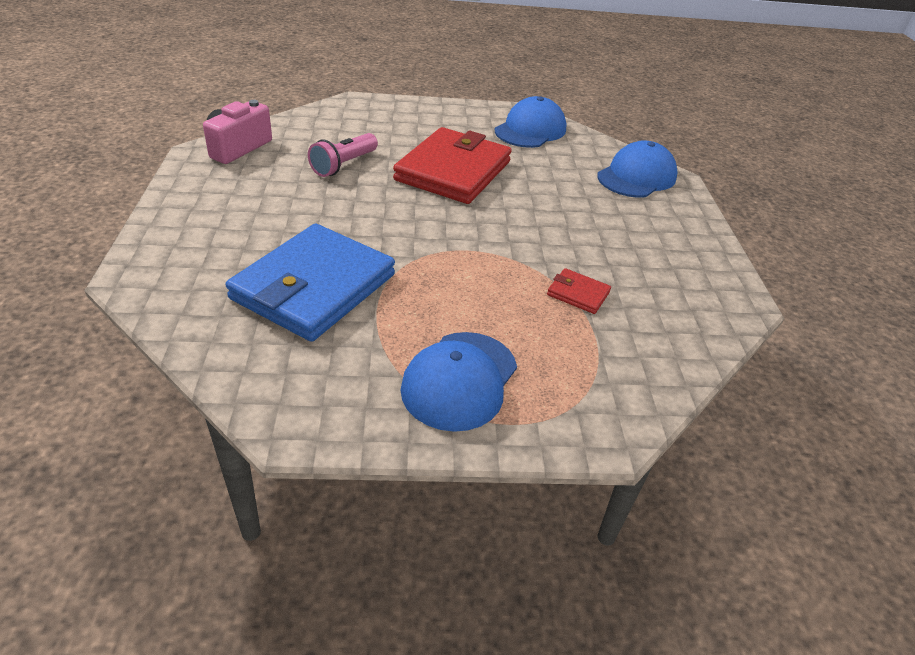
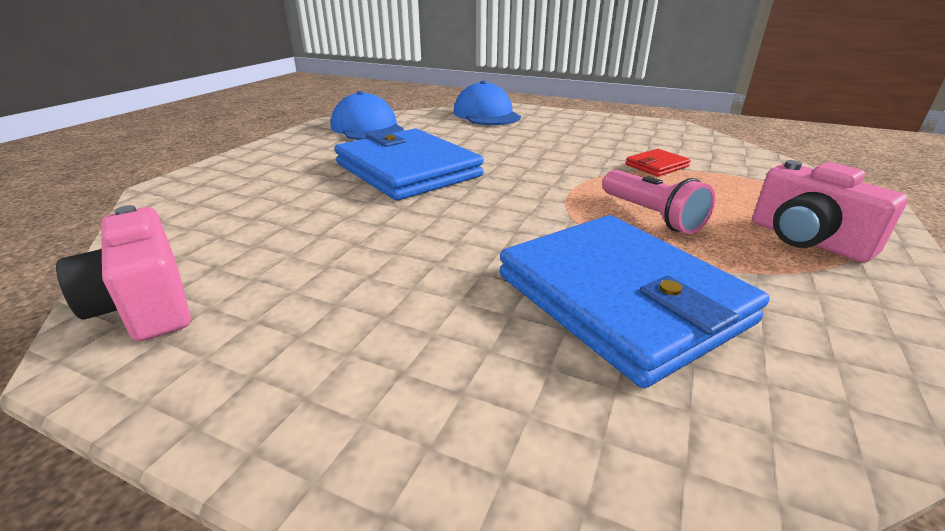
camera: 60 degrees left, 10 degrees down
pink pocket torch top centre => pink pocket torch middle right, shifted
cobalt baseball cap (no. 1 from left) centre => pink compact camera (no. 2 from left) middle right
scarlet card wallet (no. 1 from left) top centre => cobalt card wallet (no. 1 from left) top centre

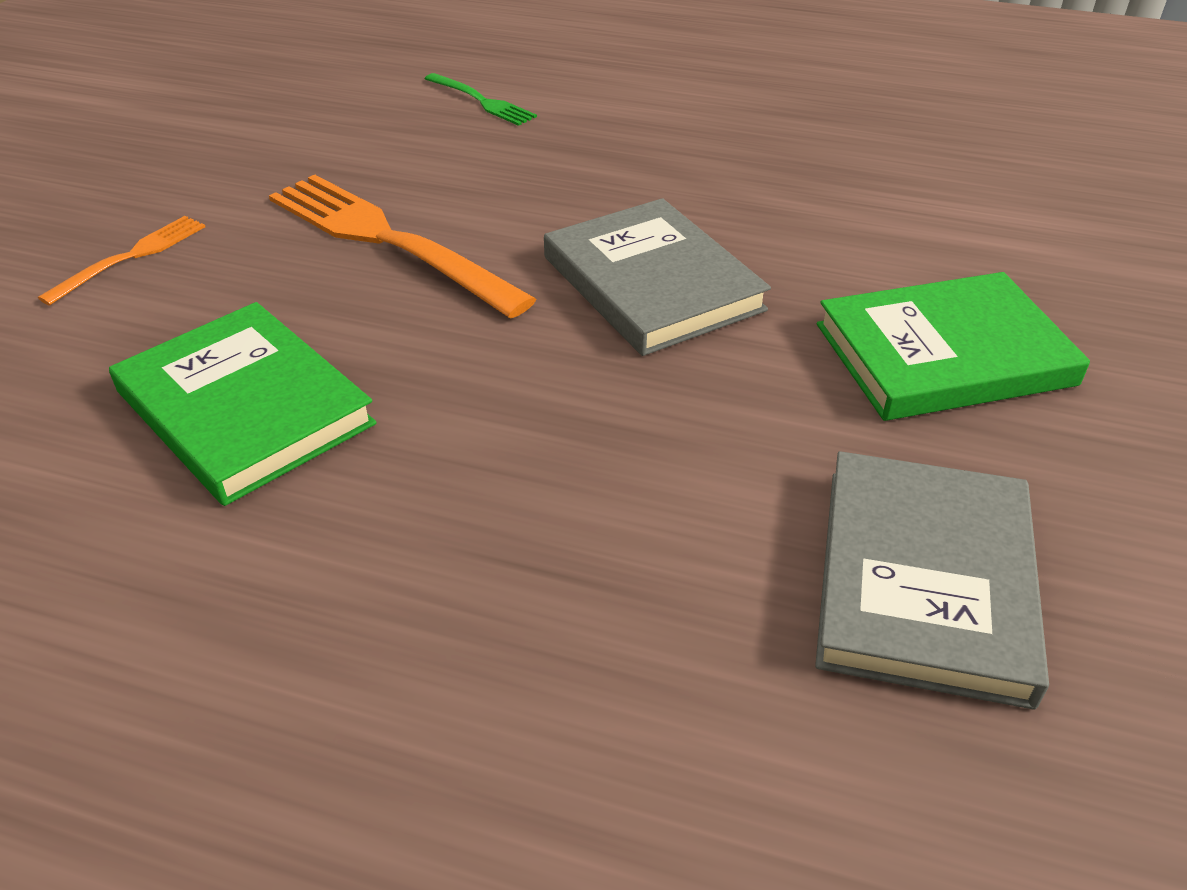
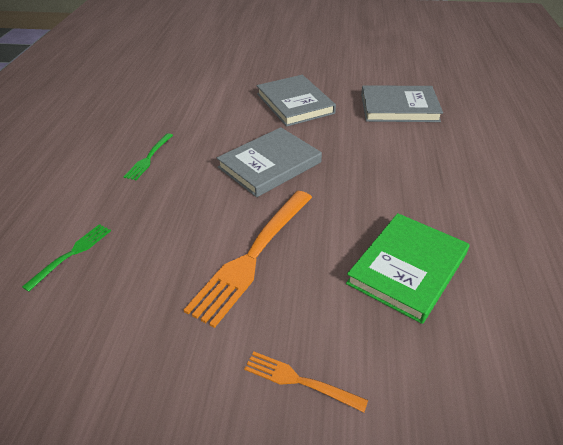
camera: 100 degrees left, 0 degrees up
nothing => green table fork (no. 2 from left) middle left
green hardback (no. 2 from left) middle right => grey hardback (no. 2 from left) top centre

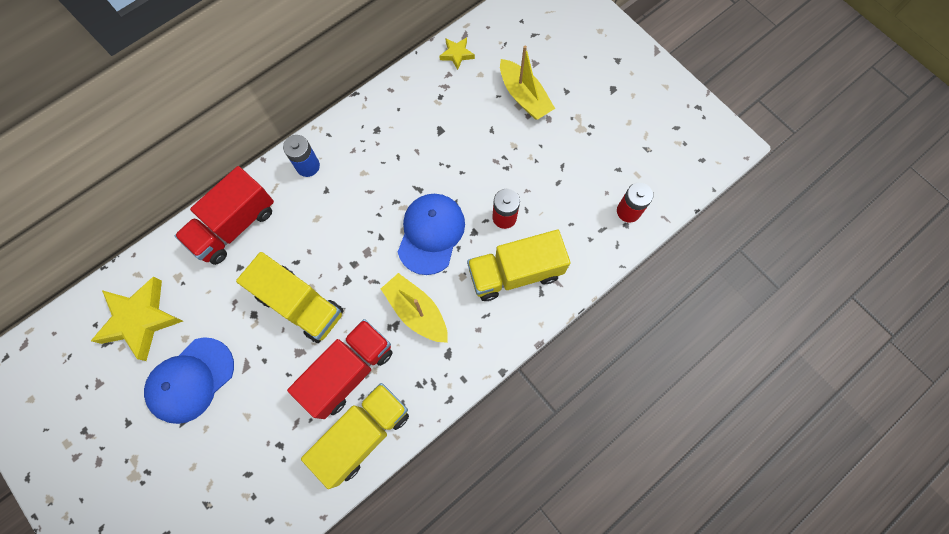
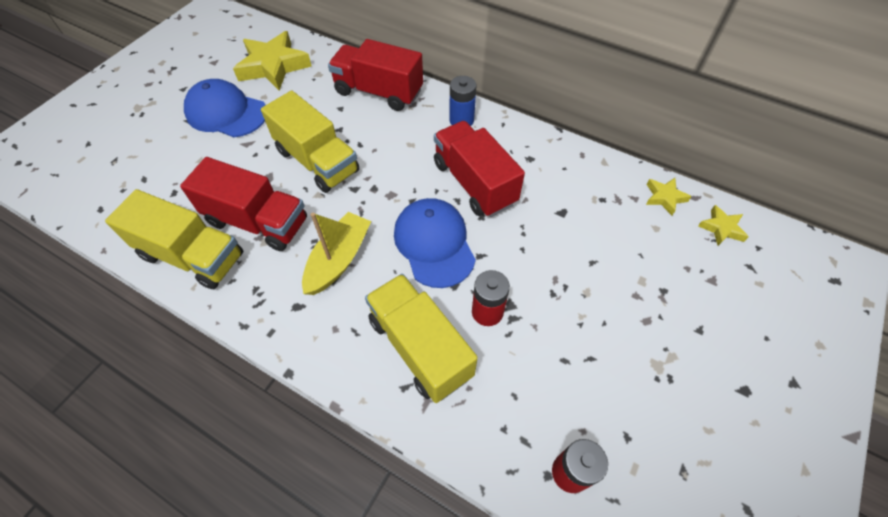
camera: 70 degrees right, 15 degrees down
yellow toy boat (no. 2 from left) top centre => nothing
nothing => scarlet truck (no. 3 from left) top centre
nothing => yellow five-pointed star (no. 3 from left) middle right
yellow truck (no. 1 from left in the first image) middle left => yellow truck (no. 2 from left) top centre, 60 degrees counterclockwise
cobalt baseball cap (no. 2 from left) centre, 105 degrees counterclockwise

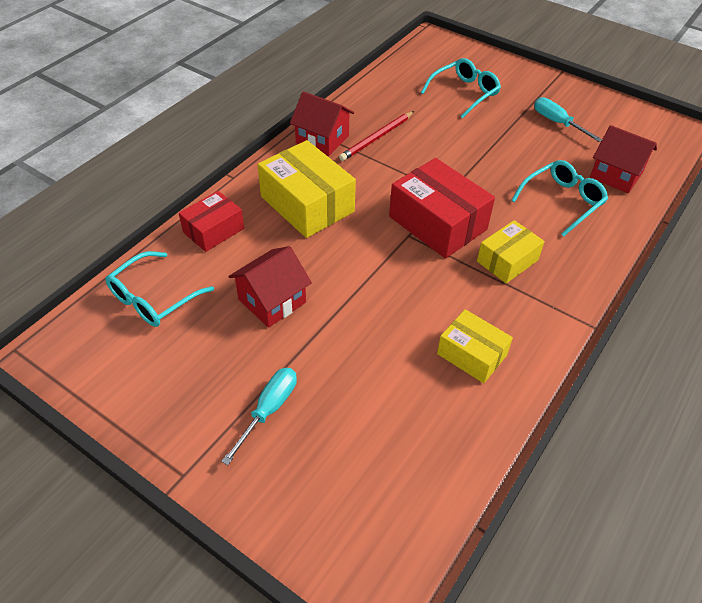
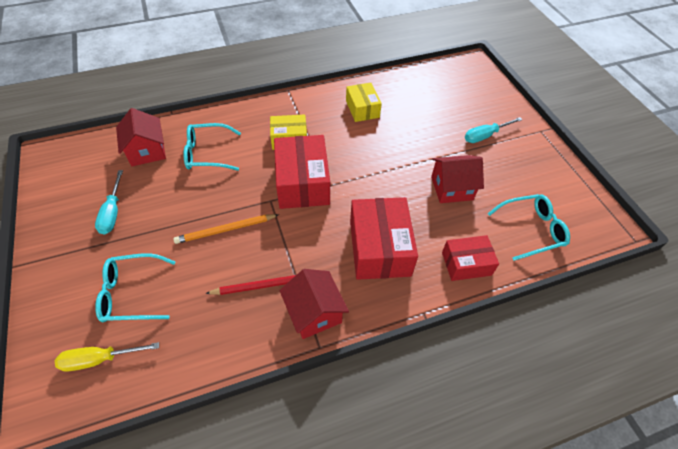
camera: 145 degrees left, 5 degrees up
nothing => yellow hand screwdriver bottom left
nothing => orange-coloured wooden pencil centre
yellow box (no. 1 from left) top centre => scarlet box (no. 2 from left) centre

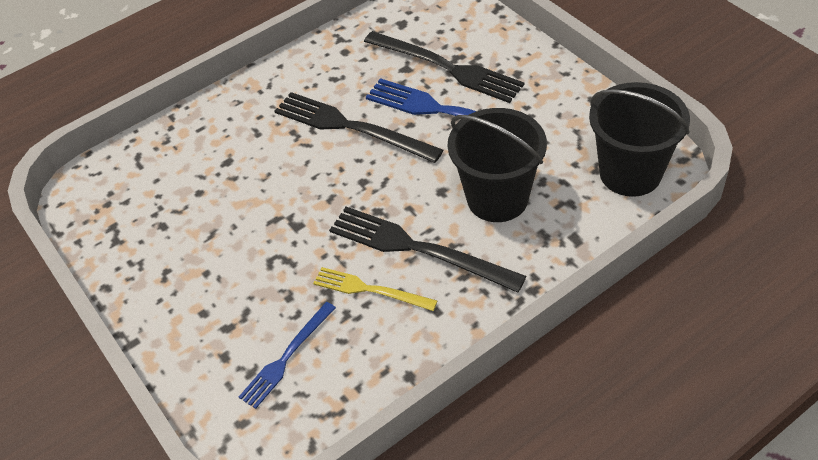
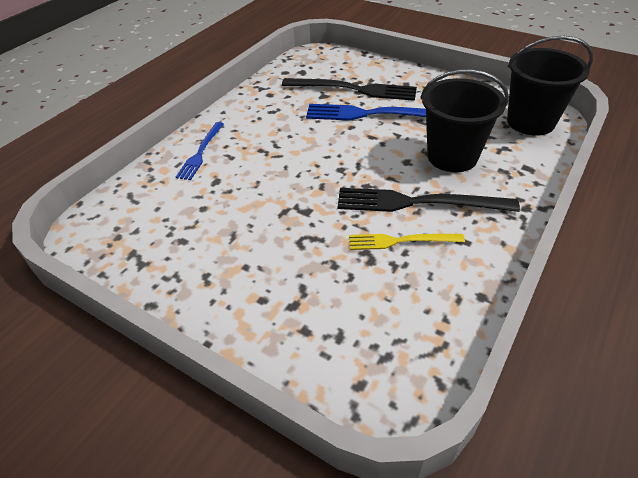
camera: 25 degrees left, 5 degrees down
ebony table fork (no. 1 from left) top centre => nothing
cobalt table fork (no. 1 from left) bottom centre => cobalt table fork (no. 1 from left) top left, shifted

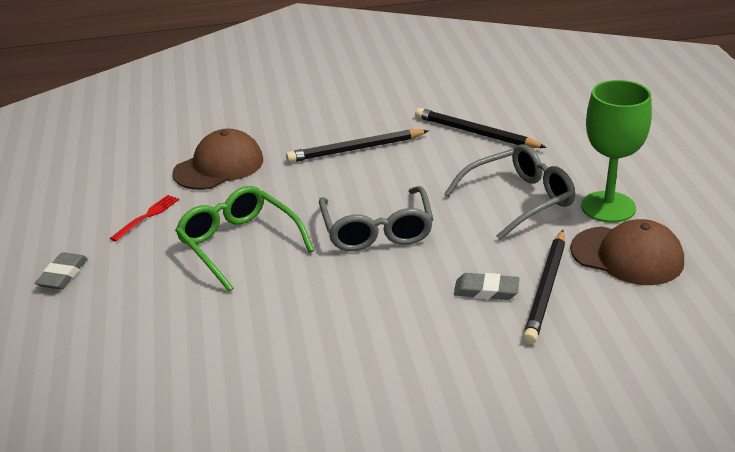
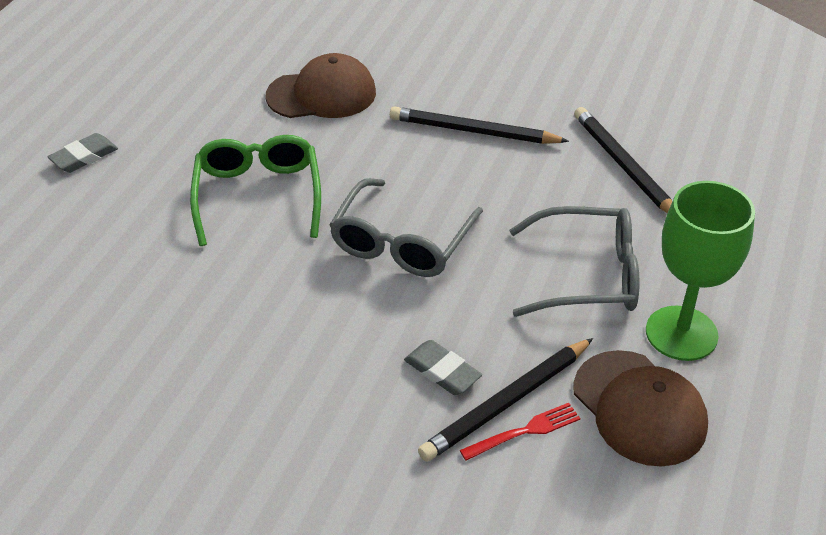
camera: 30 degrees right, 10 degrees up
scarlet table fork middle left => scarlet table fork bottom centre, shifted

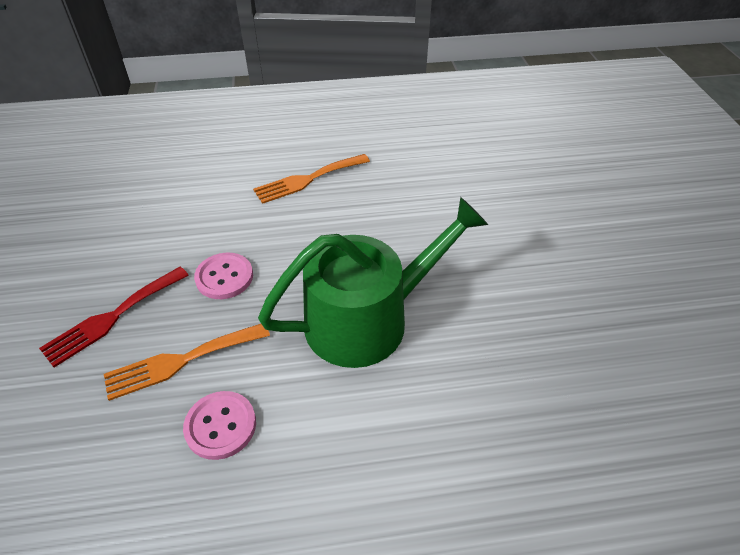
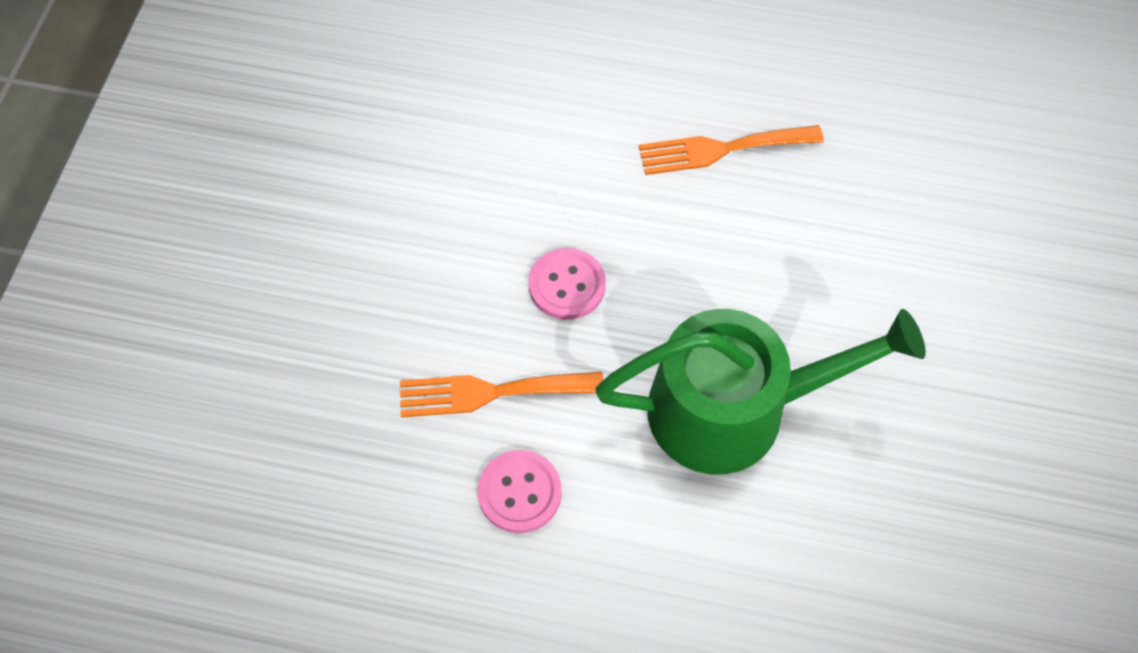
camera: 20 degrees right, 15 degrees up
scarlet table fork middle left => nothing

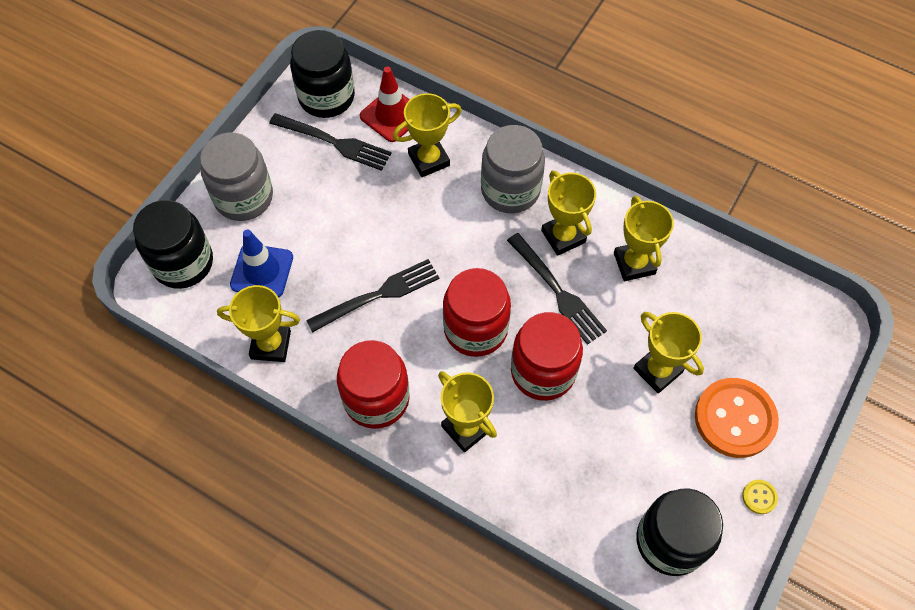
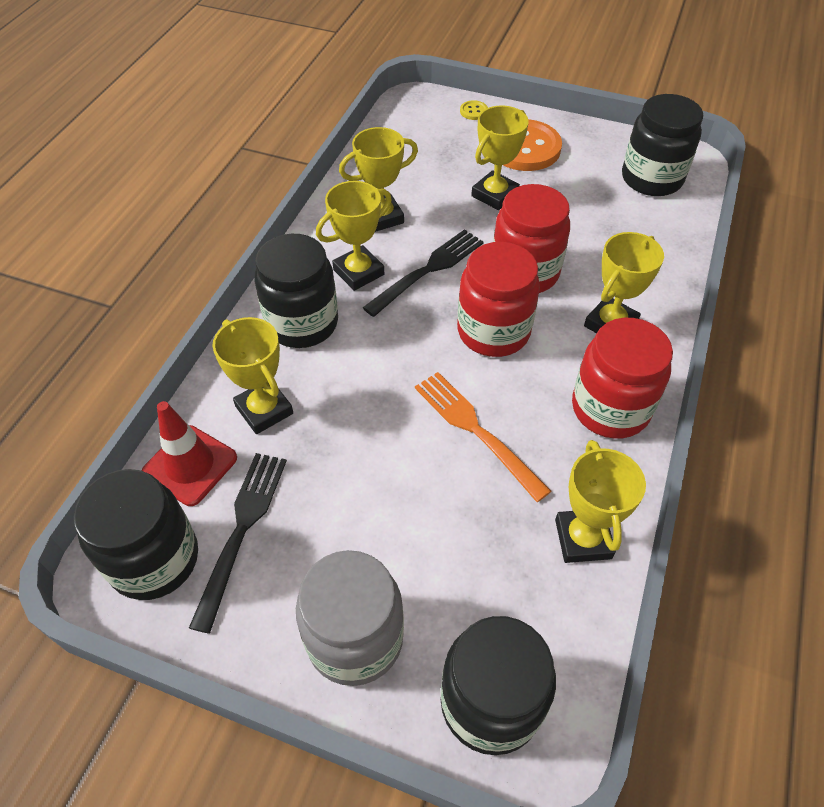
camera: 100 degrees left, 10 degrees down
cobalt road cone middle left => nothing
yellow button bottom right => yellow button top centre, shifted
ebony table fork (no. 2 from left) centre => orange-coloured table fork centre
grey jam jar (no. 2 from left) top centre => ebony jam jar (no. 2 from left) centre

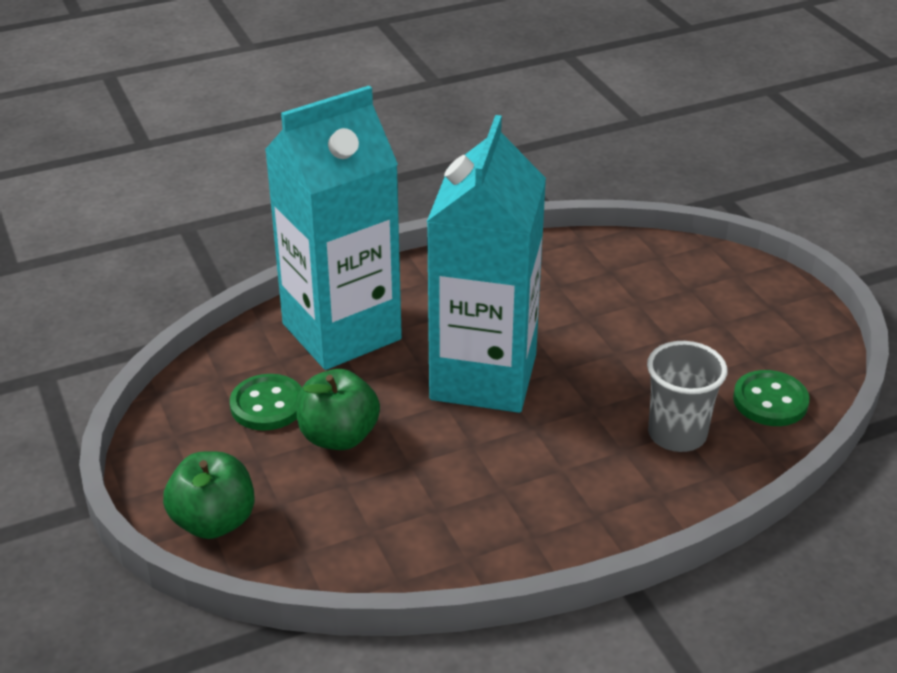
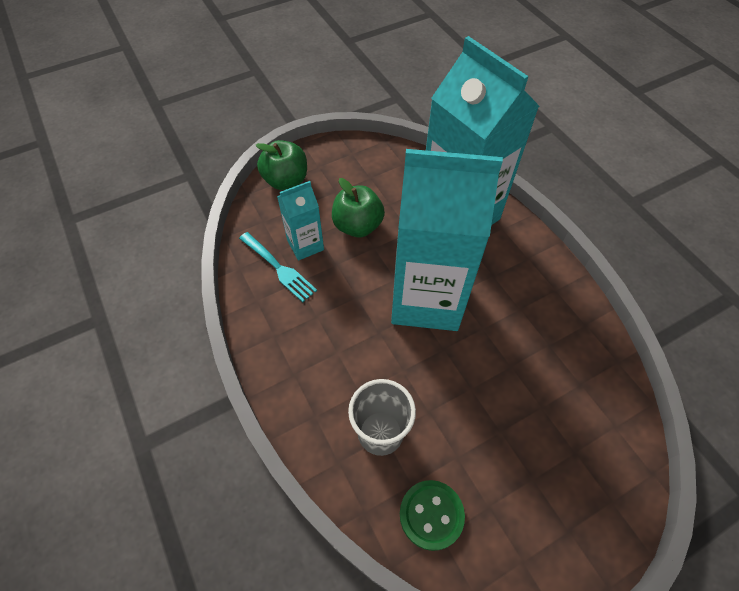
camera: 85 degrees right, 20 degrees up
green button (no. 1 from left) middle left => nothing
nothing => turquoise table fork centre
nothing => turquoise juice carton (no. 1 from left) centre

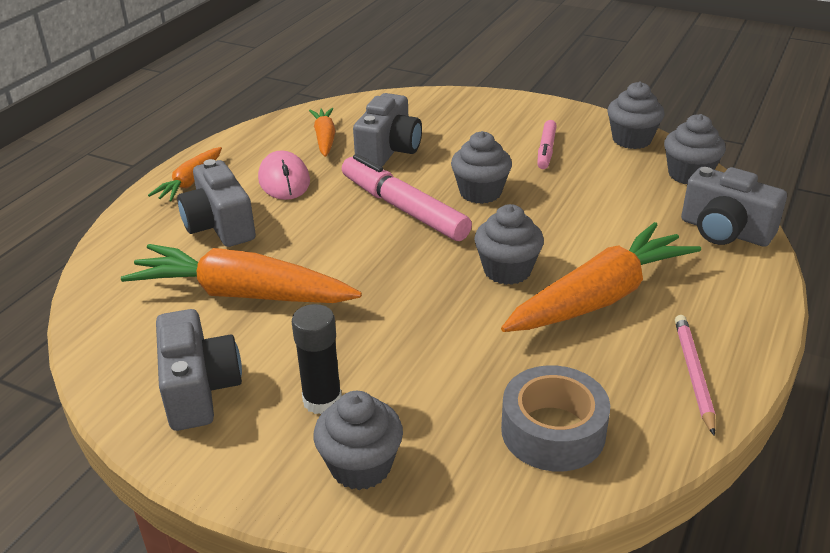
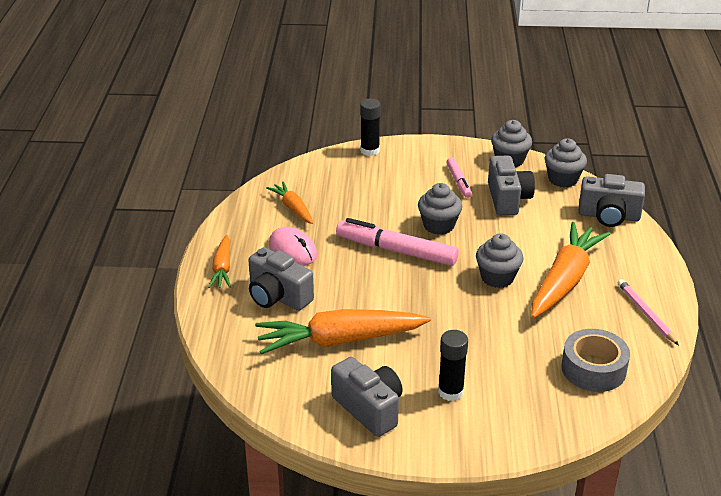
camera: 25 degrees left, 0 degrees up
grey fairy cake (no. 1 from left) bottom centre => nothing
nothing => ebony glue (no. 1 from left) top centre
grey compact camera (no. 3 from left) top centre => grey compact camera (no. 3 from left) middle right, shifted

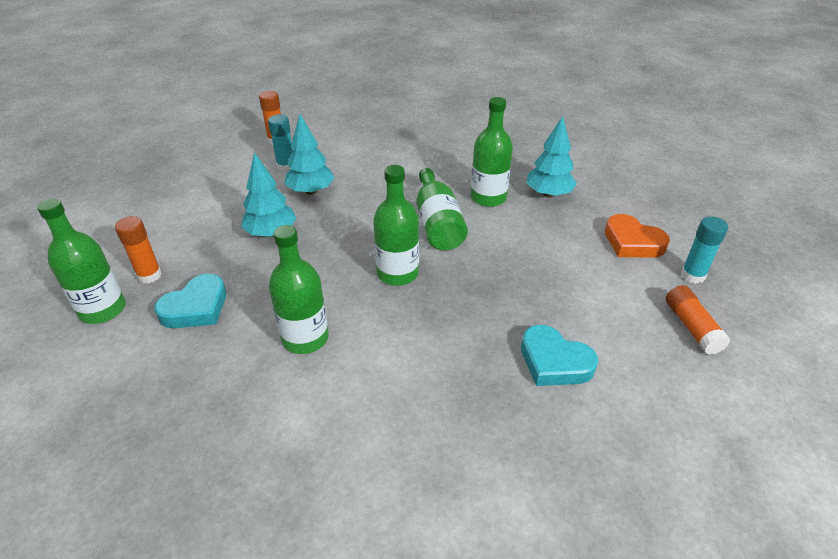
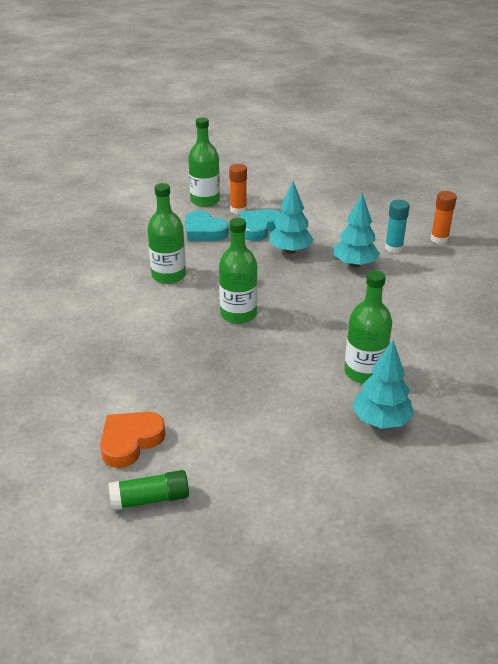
camera: 90 degrees right, 5 degrees down
green drink bottle (no. 4 from left) centre => nothing
turquoise glue (no. 2 from left) middle right => nothing
turquoise love heart (no. 2 from left) middle right => turquoise love heart (no. 2 from left) centre, shifted
orange-coloured love heart middle right => orange-coloured love heart middle left, shifted
orange-coloured glue (no. 3 from left) middle right => green glue bottom left

